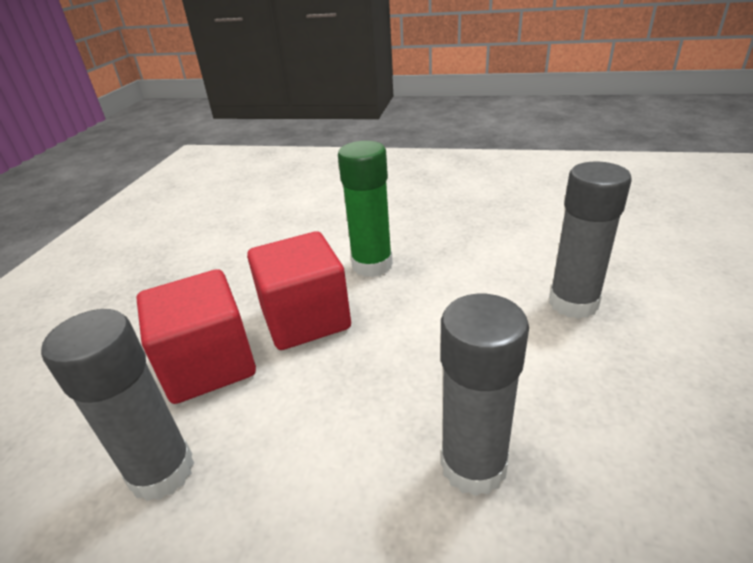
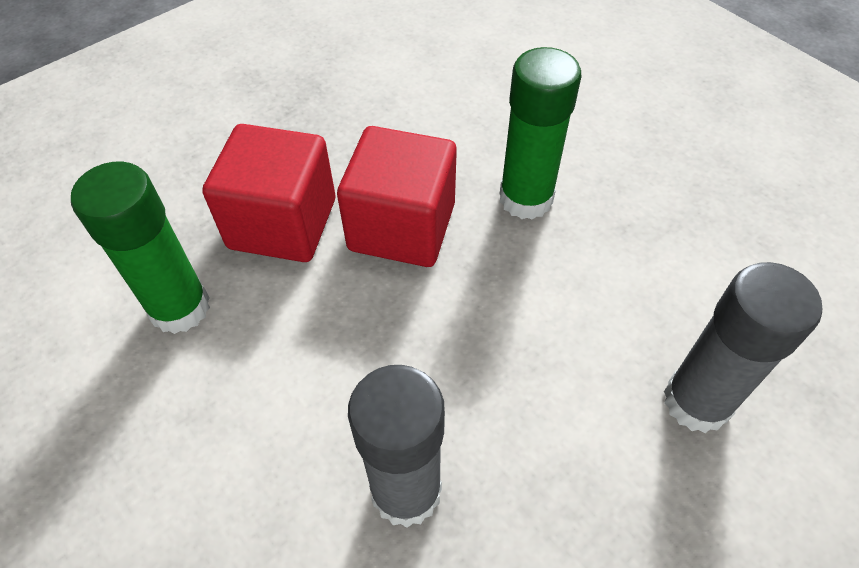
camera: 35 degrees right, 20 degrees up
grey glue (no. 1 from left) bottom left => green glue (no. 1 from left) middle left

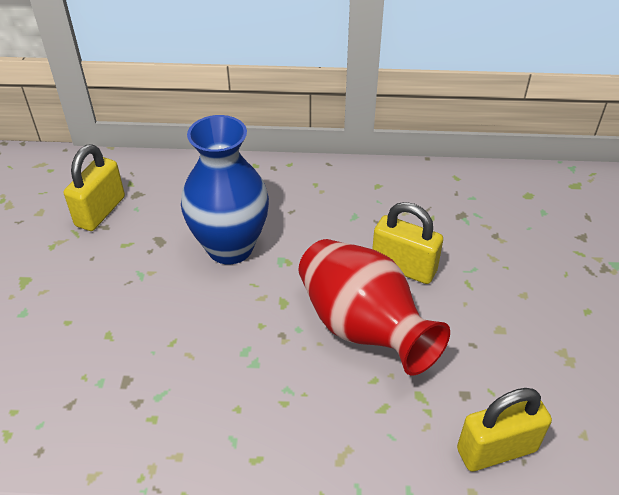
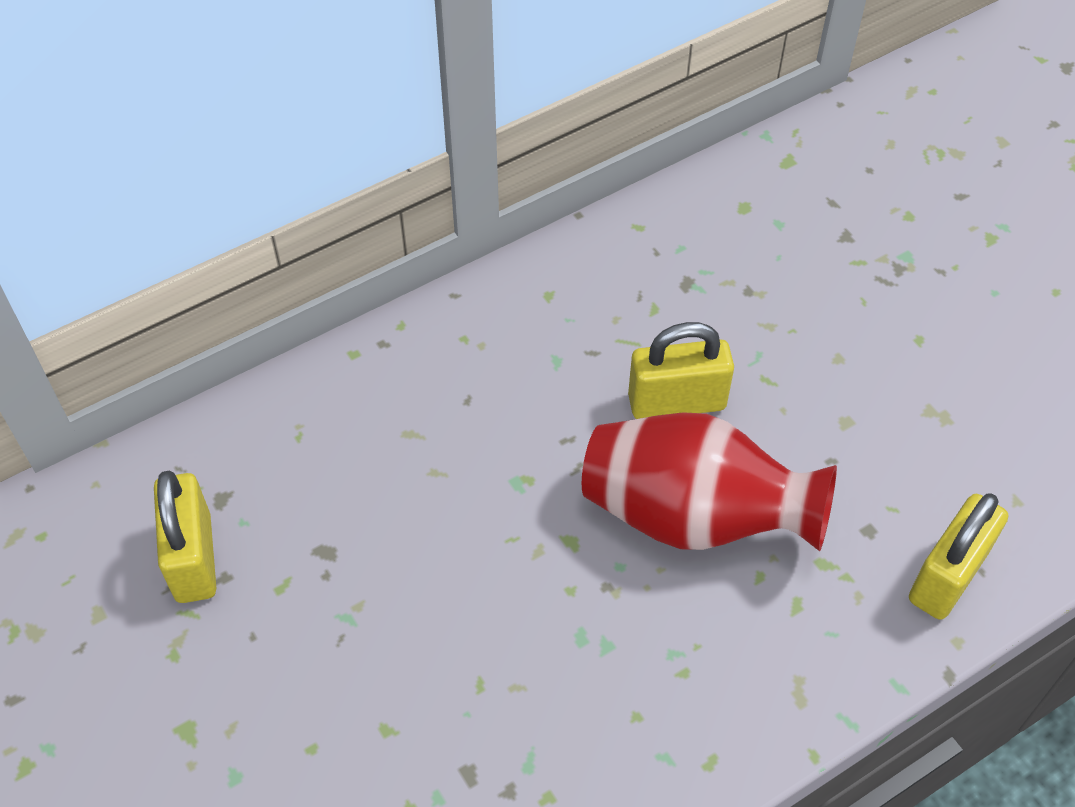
camera: 35 degrees left, 10 degrees up
cobalt flower vase centre => nothing

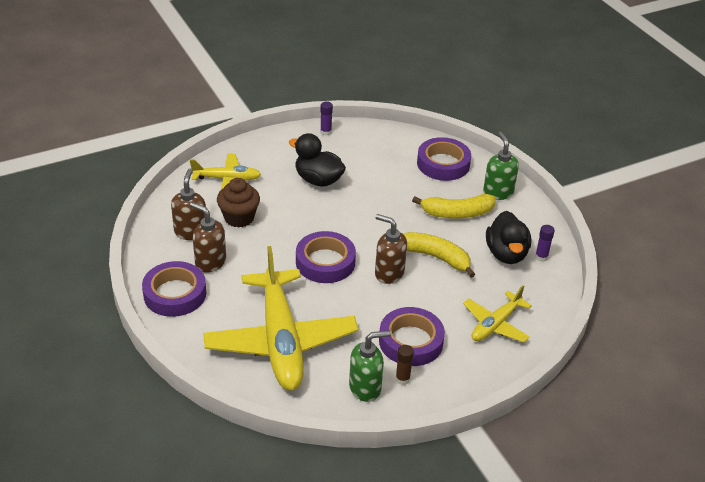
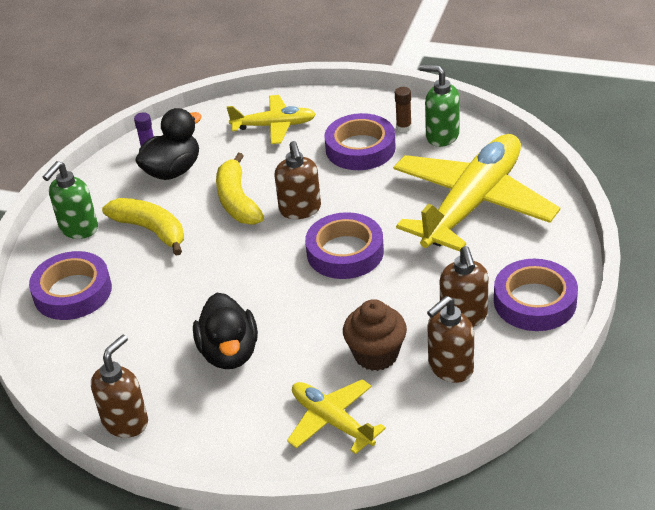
camera: 130 degrees left, 0 degrees up
violet glue (no. 1 from left) top centre => russet soap dispenser (no. 1 from left) bottom left

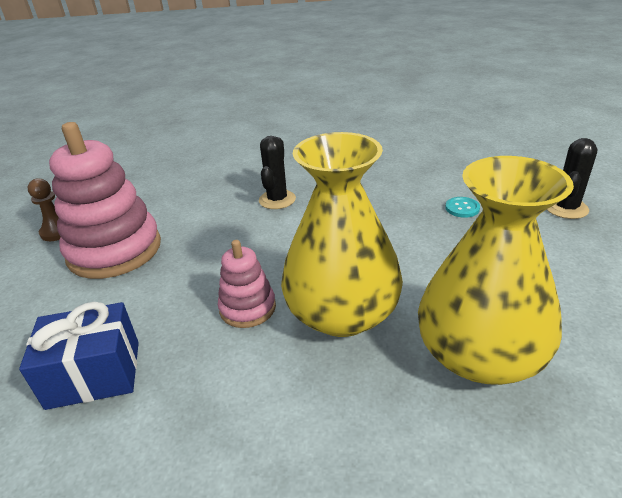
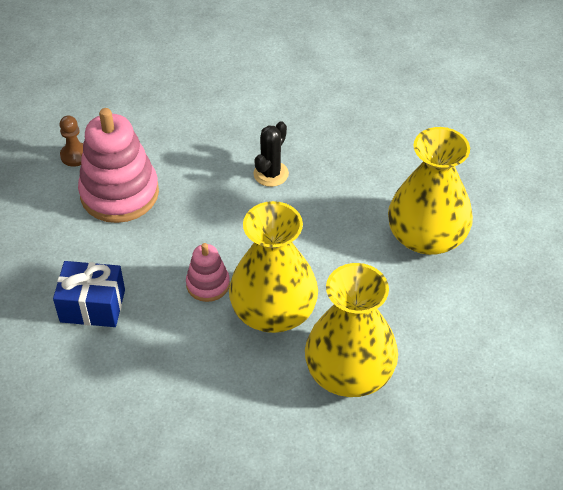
camera: 15 degrees right, 15 degrees up
ebony cactus (no. 2 from left) middle right => nothing
turquoise button middle right => yellow flower vase (no. 3 from left) middle right

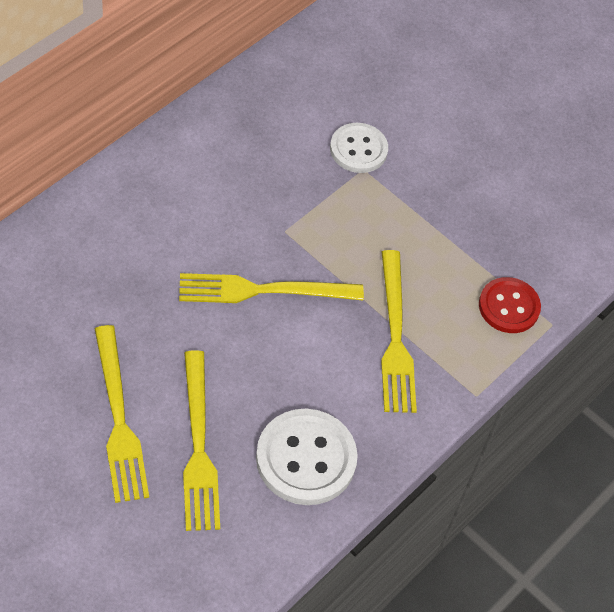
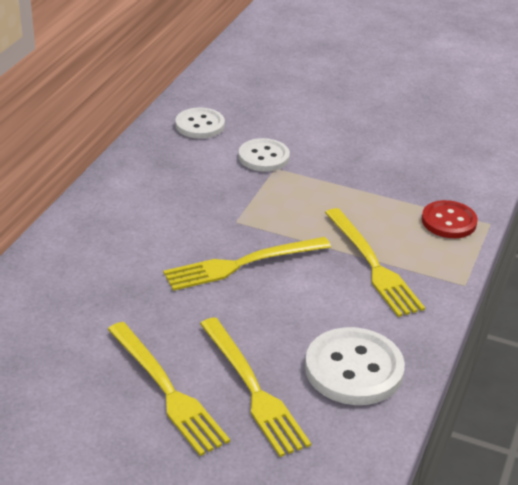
camera: 15 degrees left, 20 degrees down
nothing => white button (no. 1 from left) top centre

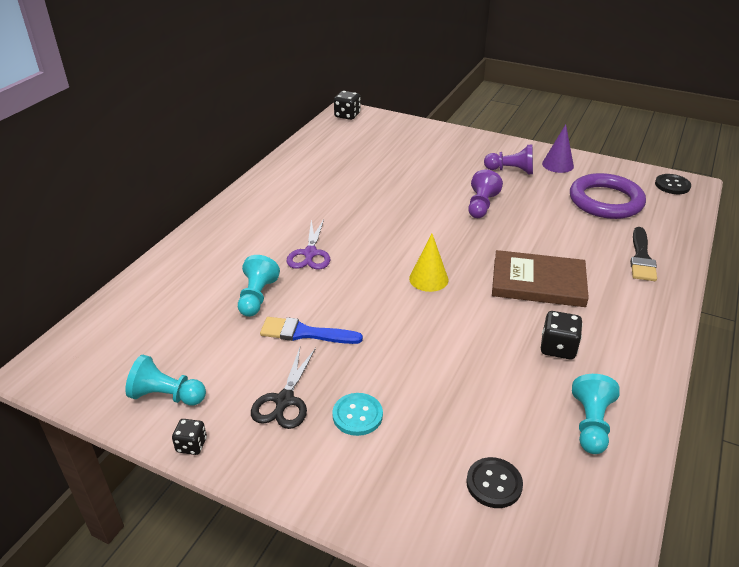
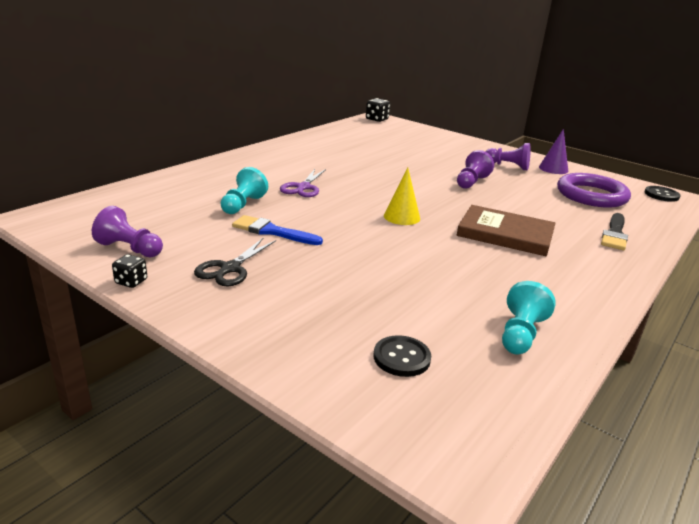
camera: 10 degrees right, 10 degrees down
turquoise button bottom centre => nothing
ebony dice (no. 3 from left) middle right => nothing
turquoise chess pawn (no. 1 from left) bottom left => violet chess pawn (no. 1 from left) middle left

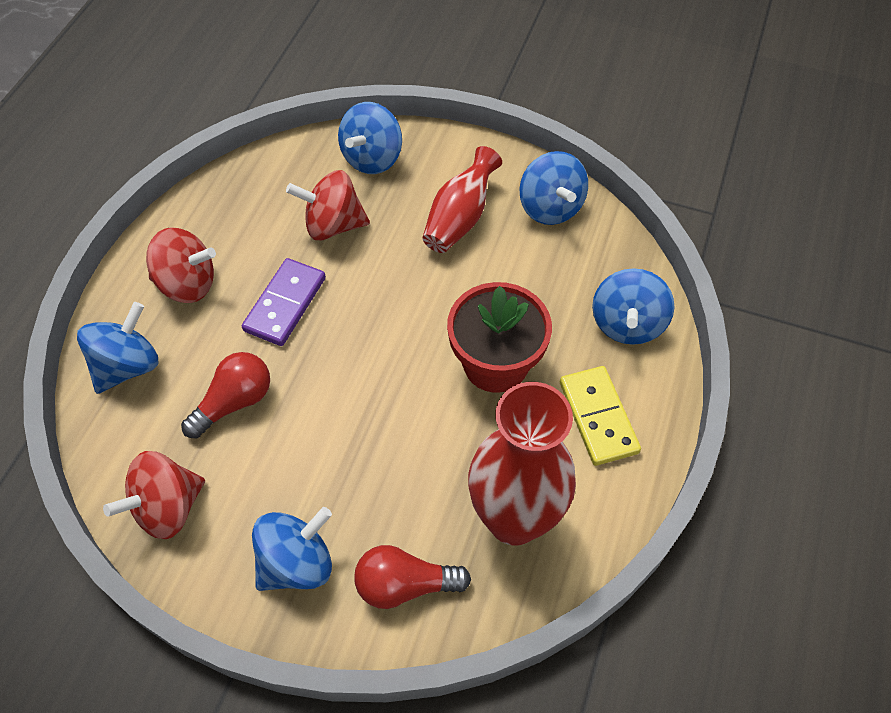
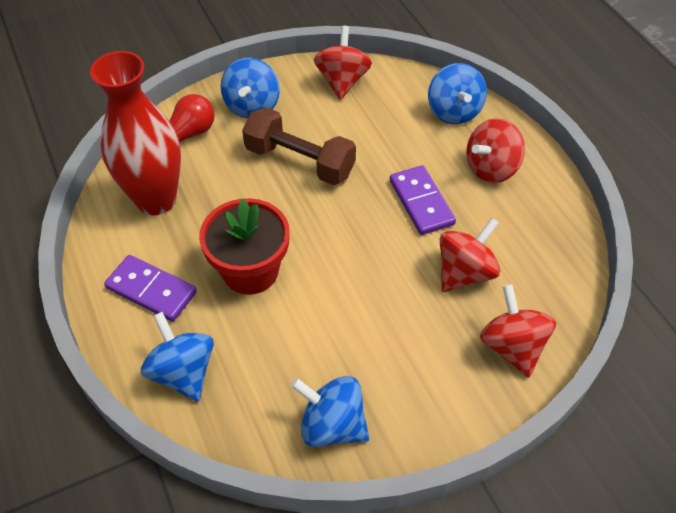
camera: 135 degrees right, 5 degrees down
scarlet lightbulb (no. 1 from left) middle left => nothing
scarlet flower vase (no. 1 from left) top centre => nothing
nothing => russet free weight top centre
cobalt toy top (no. 3 from left) top centre => scarlet toy top (no. 4 from left) middle right
yellow domino tile middle right => violet domino tile (no. 1 from left) middle left

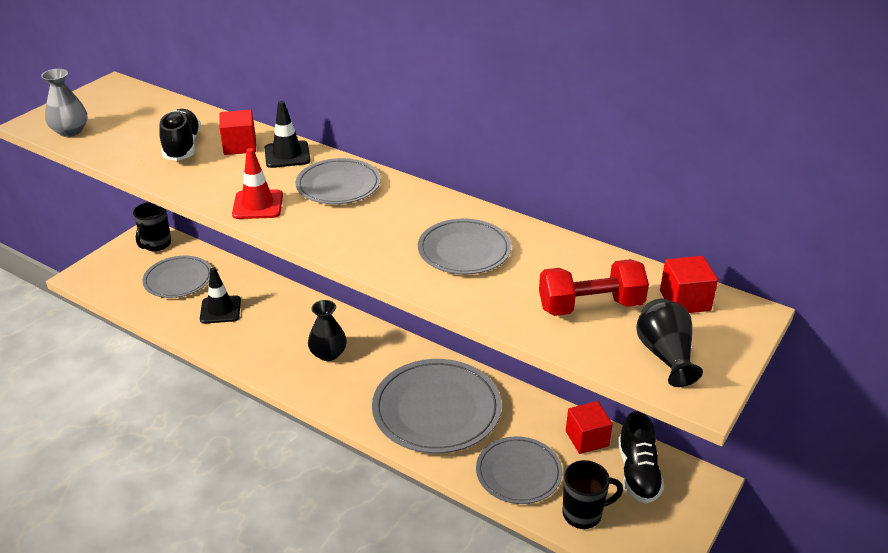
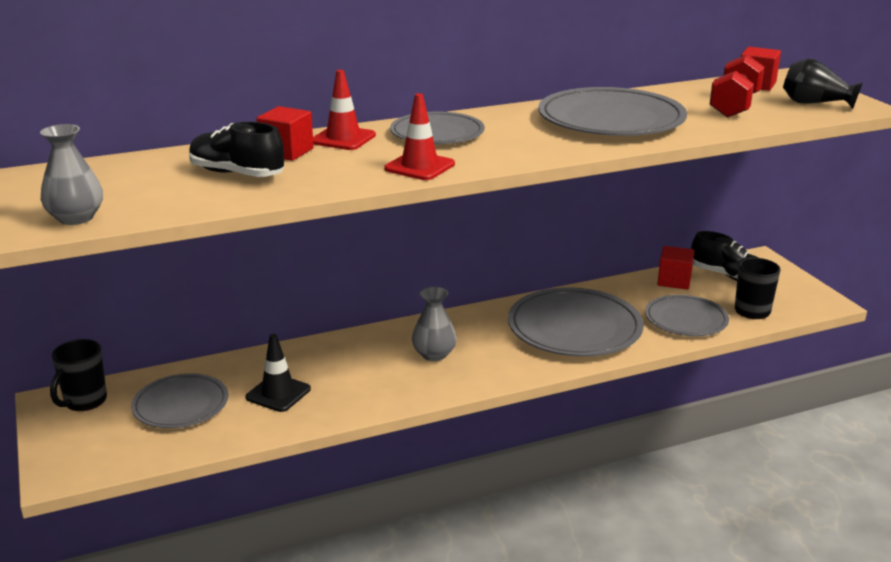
camera: 55 degrees left, 10 degrees down
ebony road cone (no. 2 from left) top left => scarlet road cone (no. 1 from left) top centre
ebony flower vase (no. 1 from left) centre => grey flower vase (no. 2 from left) centre
ebony coffee mug (no. 1 from left) middle left => ebony coffee mug (no. 1 from left) bottom left, 60 degrees clockwise
grey dinner plate (no. 4 from left) centre => grey dinner plate (no. 4 from left) top right, x1.61

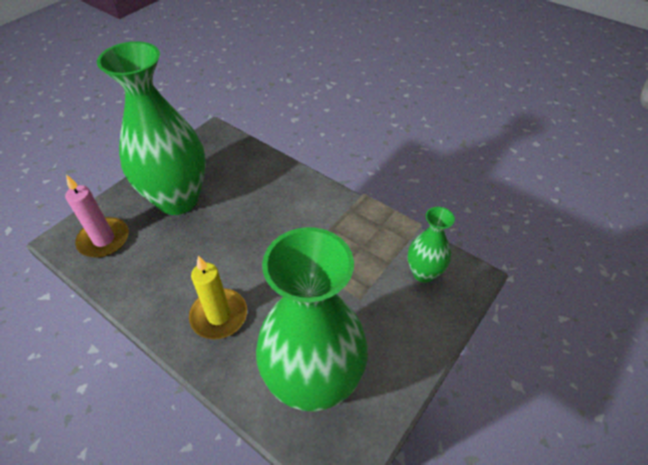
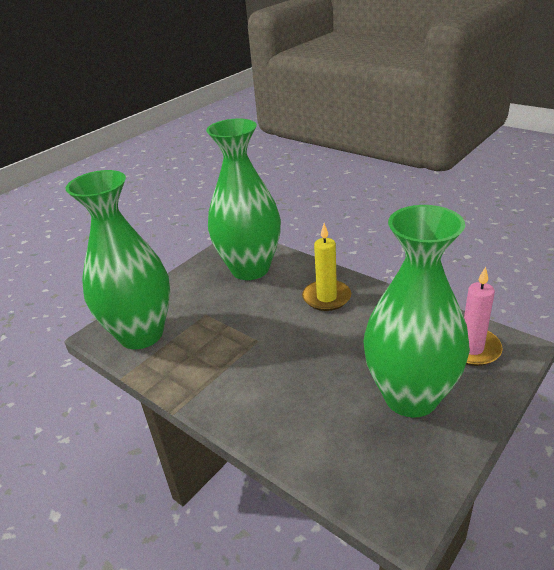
camera: 175 degrees left, 15 degrees down
green flower vase (no. 3 from left in the first image) centre => green flower vase (no. 1 from left) middle left, x2.06

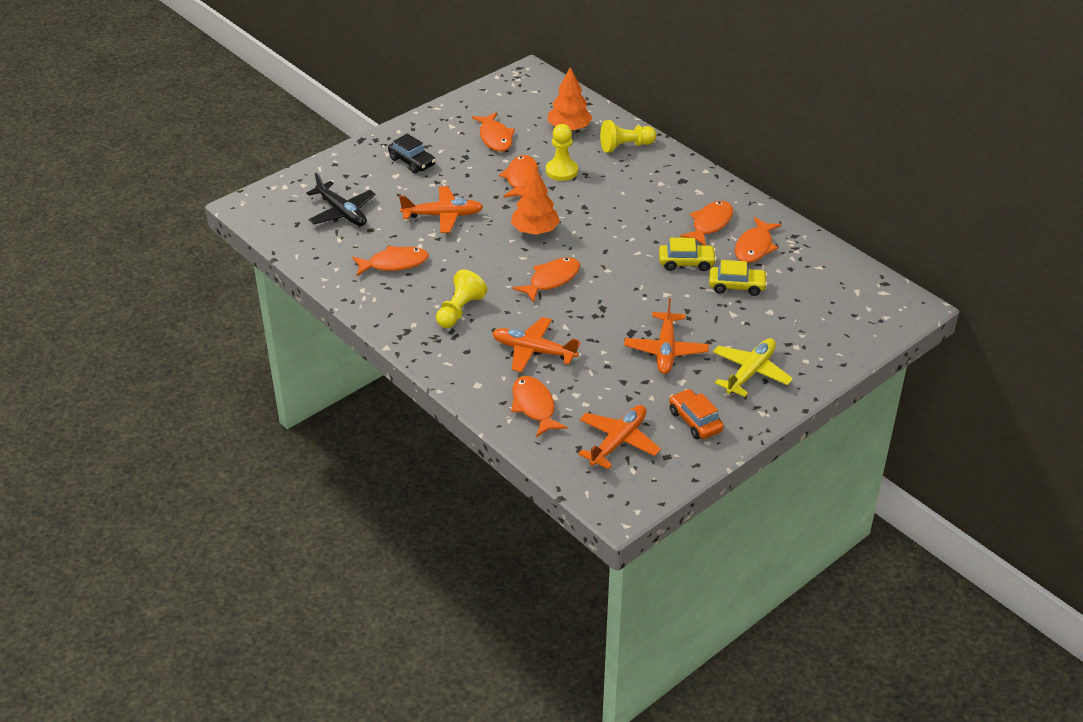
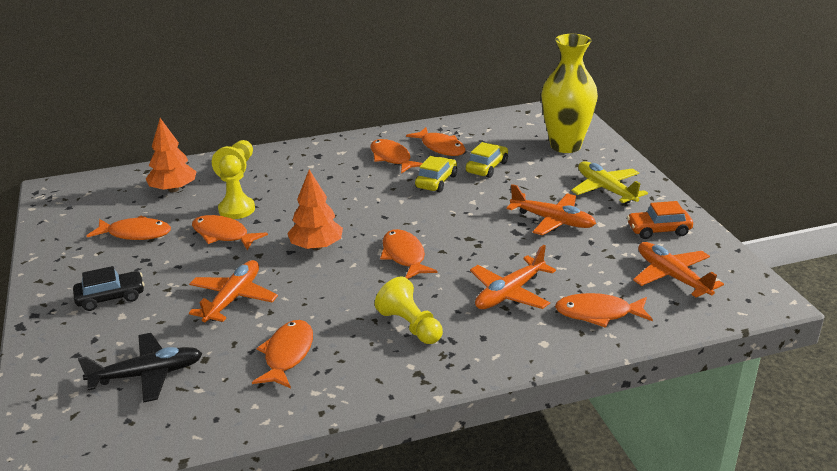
camera: 65 degrees left, 10 degrees down
nothing => yellow flower vase top right

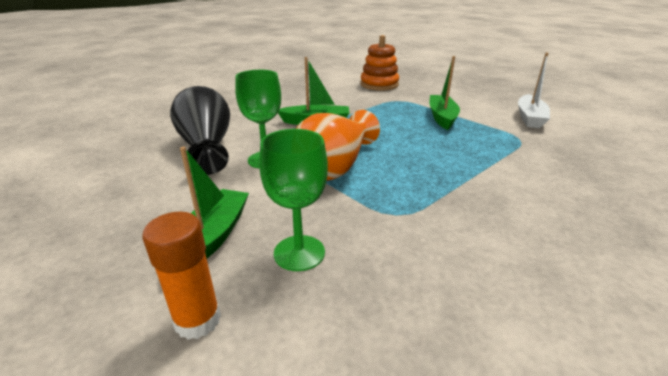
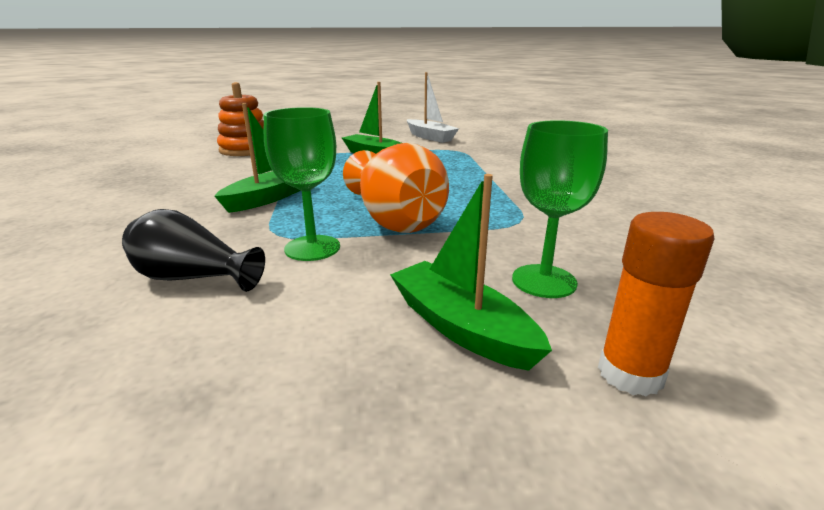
camera: 55 degrees left, 5 degrees down
ebony flower vase middle left, x0.66

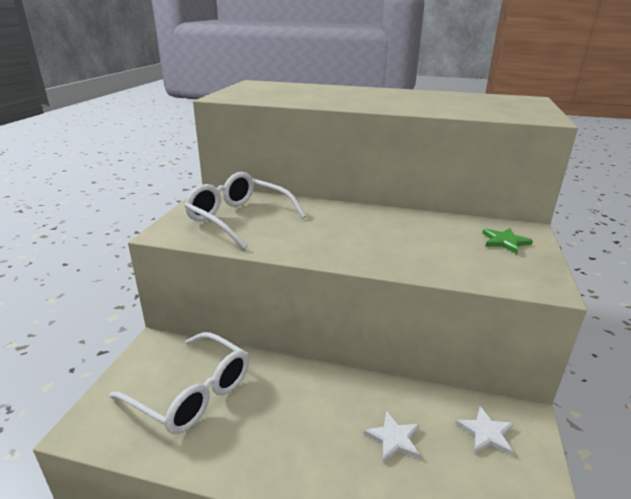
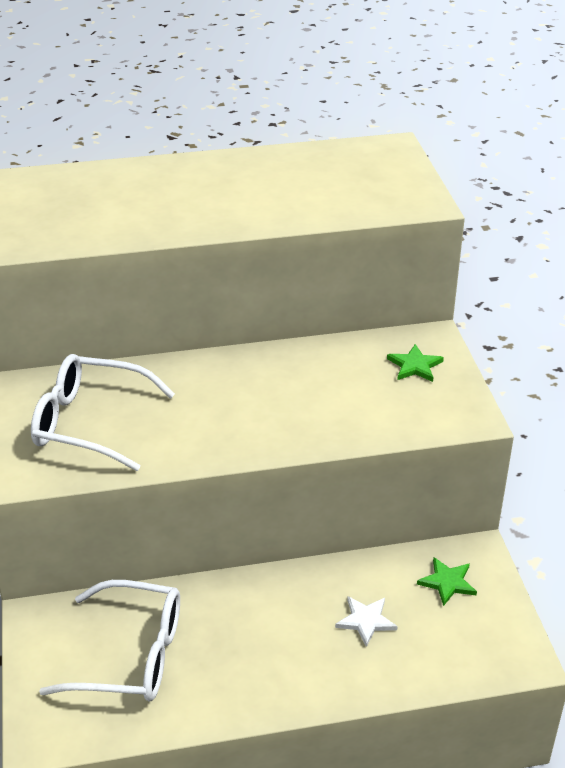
camera: 25 degrees left, 10 degrees up
white five-pointed star (no. 2 from left) bottom right => green five-pointed star (no. 2 from left) bottom right

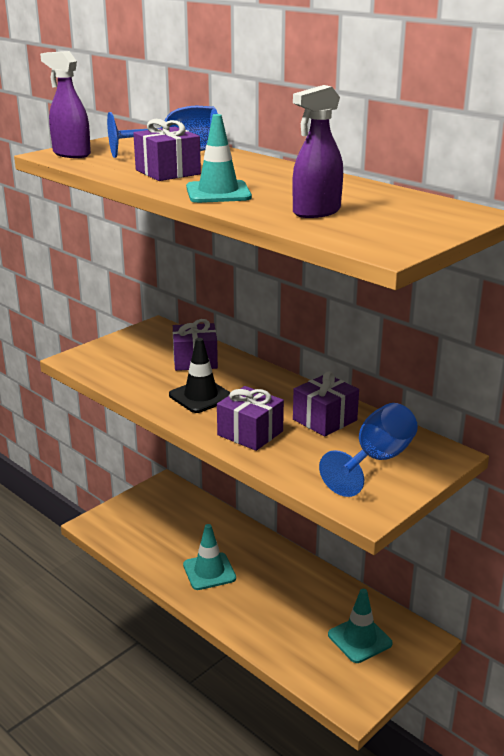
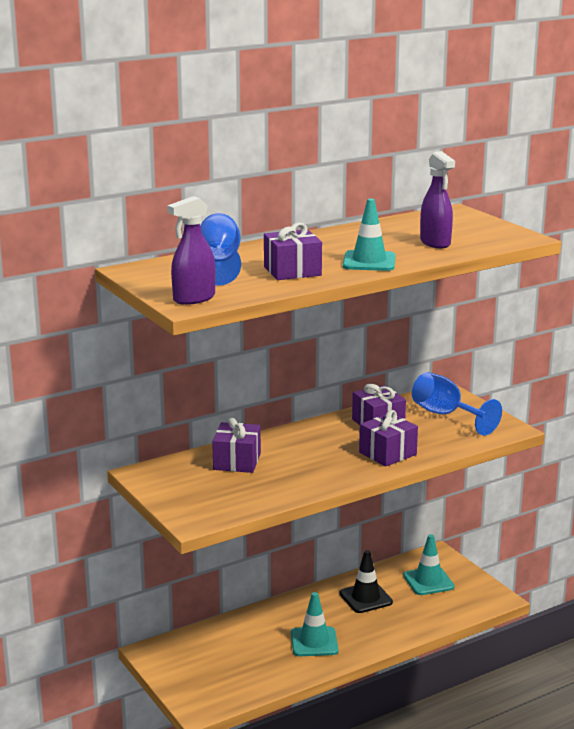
camera: 75 degrees left, 5 degrees down
ebony road cone centre => ebony road cone bottom centre, shifted

